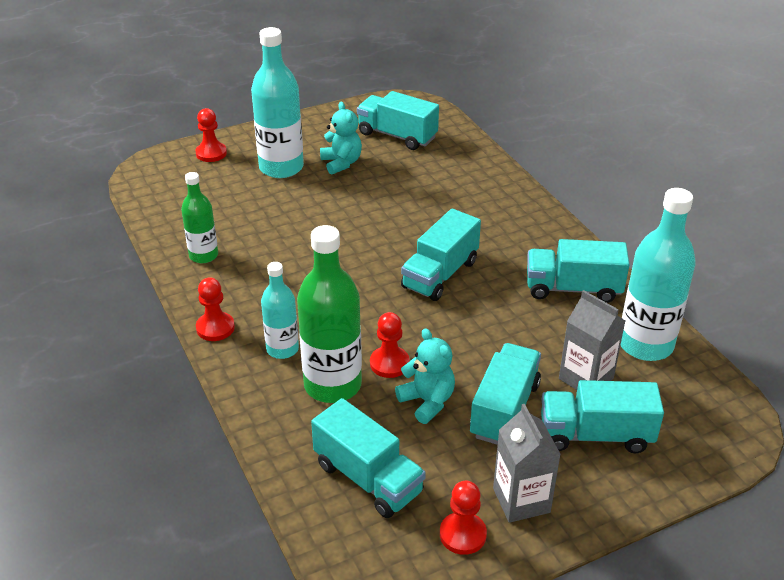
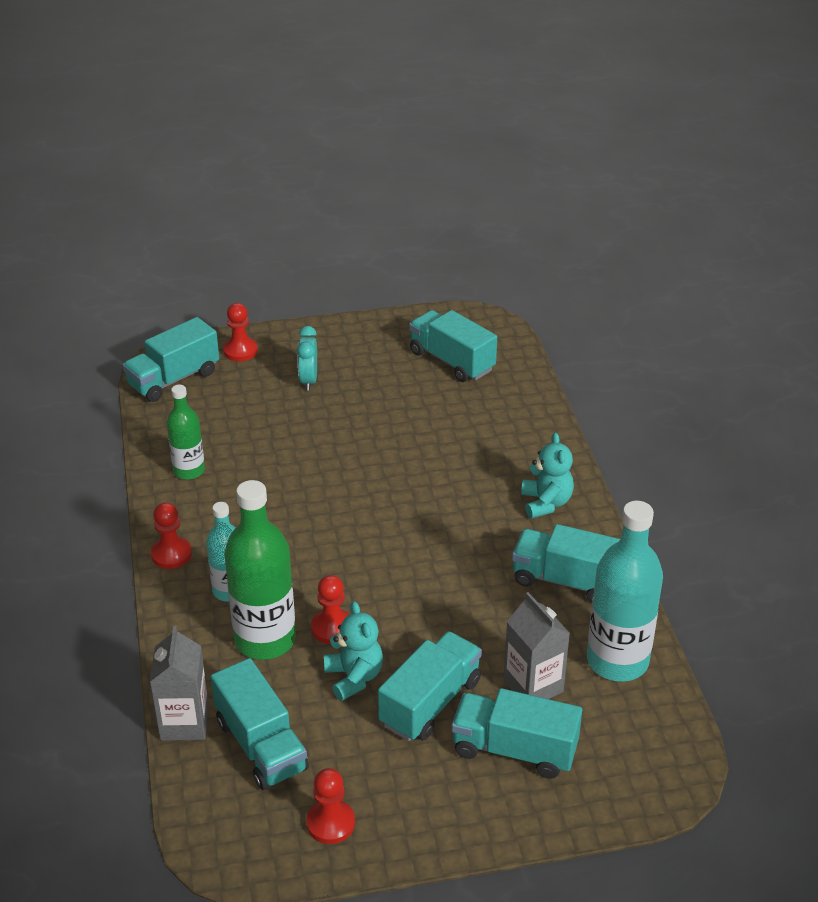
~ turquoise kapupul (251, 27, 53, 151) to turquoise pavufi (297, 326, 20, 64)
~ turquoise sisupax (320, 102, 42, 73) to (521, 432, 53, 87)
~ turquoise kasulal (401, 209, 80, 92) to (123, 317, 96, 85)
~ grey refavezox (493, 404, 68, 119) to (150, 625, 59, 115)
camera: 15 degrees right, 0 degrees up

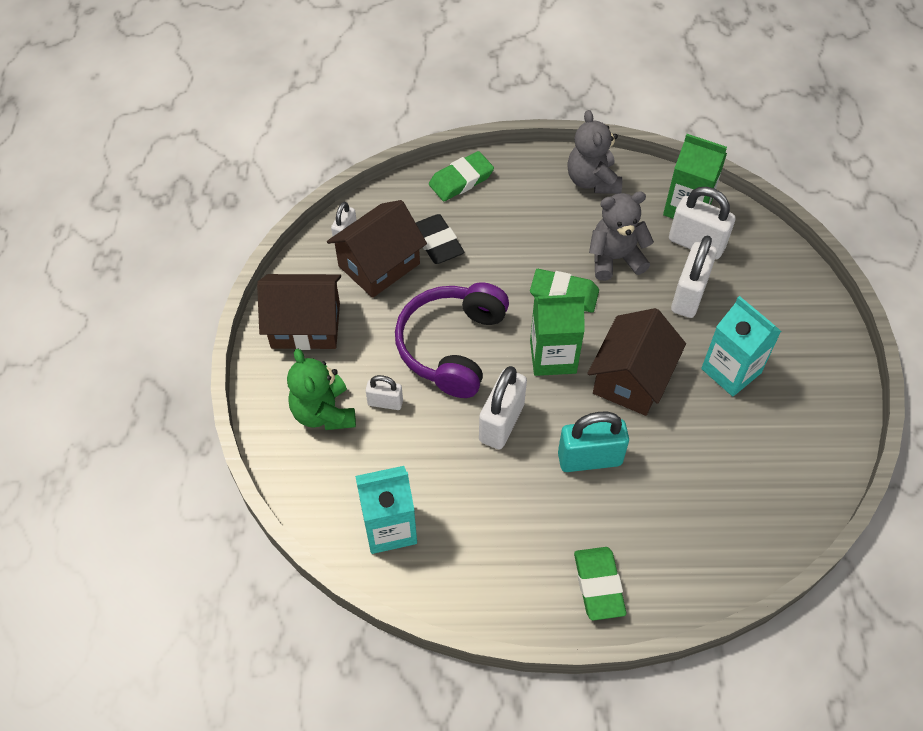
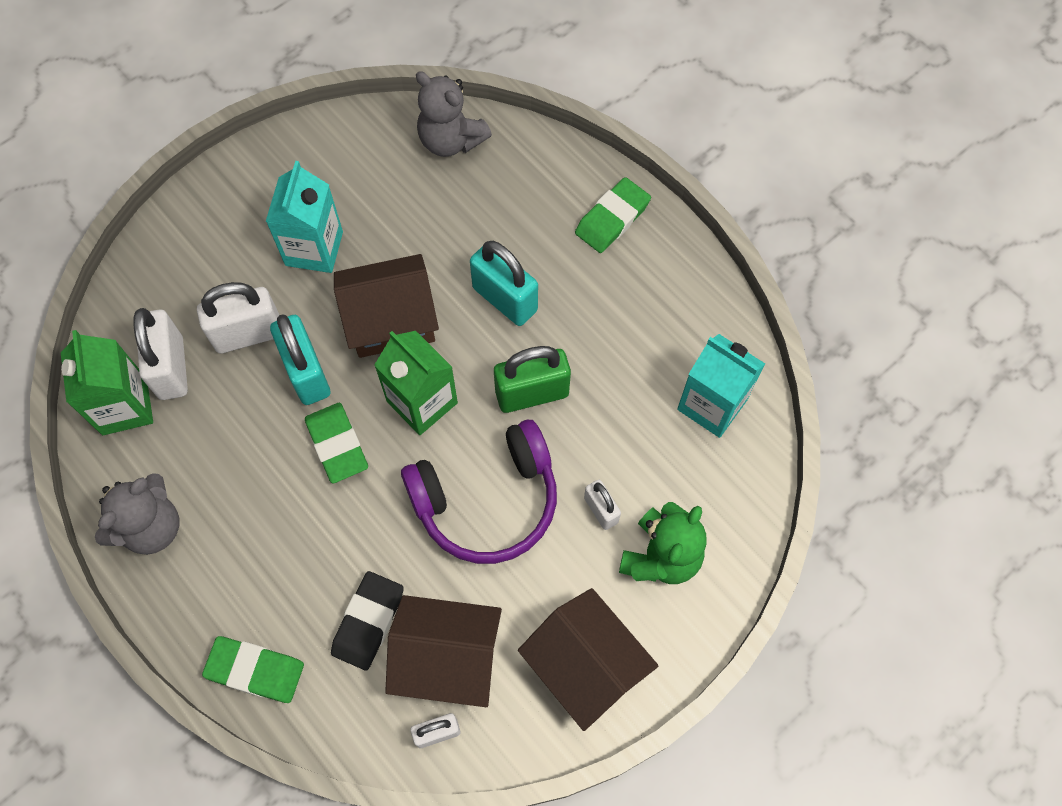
~ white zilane (479, 366, 48, 83) to green zilane (494, 346, 77, 67)
~ grey sisupax (589, 191, 65, 90) to (416, 71, 76, 86)
+ turquoise zilane (270, 314, 61, 91)
camera: 130 degrees left, 10 degrees up

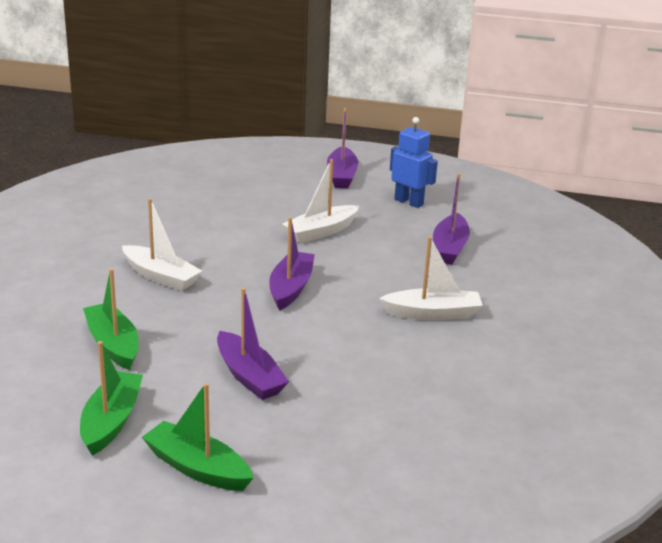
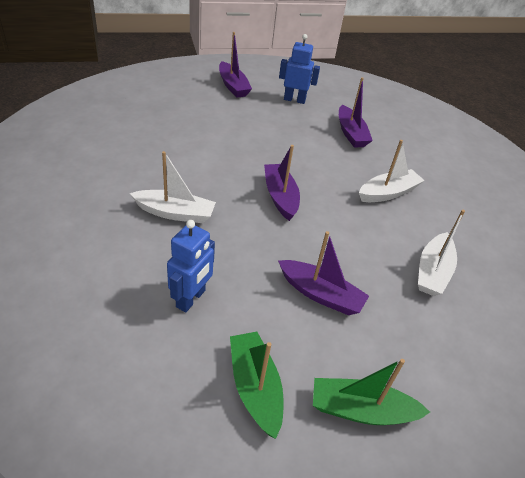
~ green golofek (83, 269, 56, 101) to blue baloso (167, 220, 48, 92)
~ white golofek (282, 159, 77, 84) to (418, 210, 47, 86)
camera: 30 degrees left, 15 degrees up

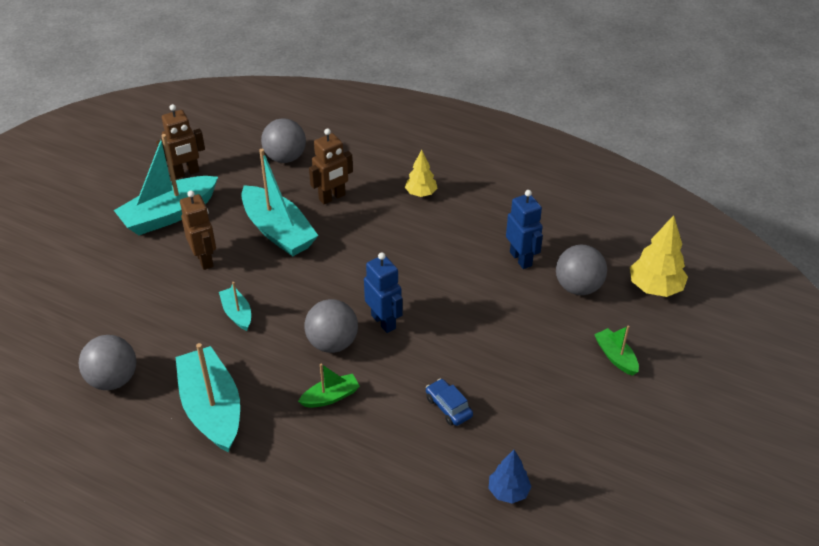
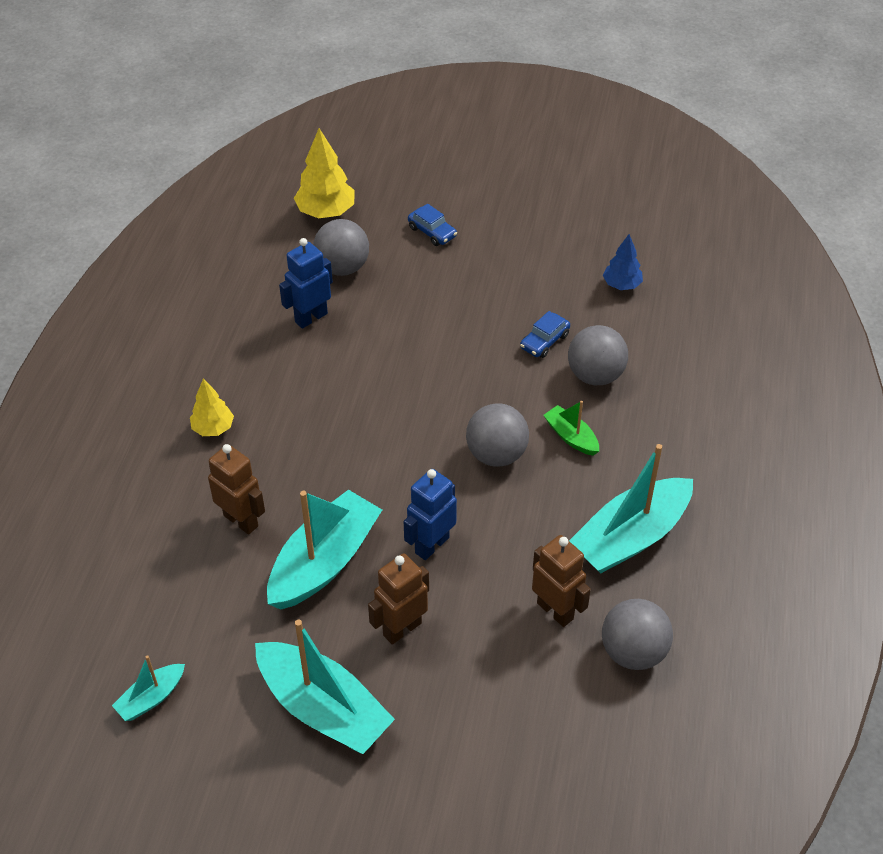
~ brown baloso (156, 104, 49, 75) to (532, 535, 59, 92)
~ turquoise golofek (219, 282, 32, 49) to (112, 655, 73, 66)
~ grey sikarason (261, 118, 45, 45) to (568, 325, 60, 60)
~ blue baloso (364, 252, 39, 81) to (404, 469, 53, 91)
~ green golofek (594, 325, 45, 51) to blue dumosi (408, 204, 49, 42)
camera: 105 degrees left, 5 degrees up

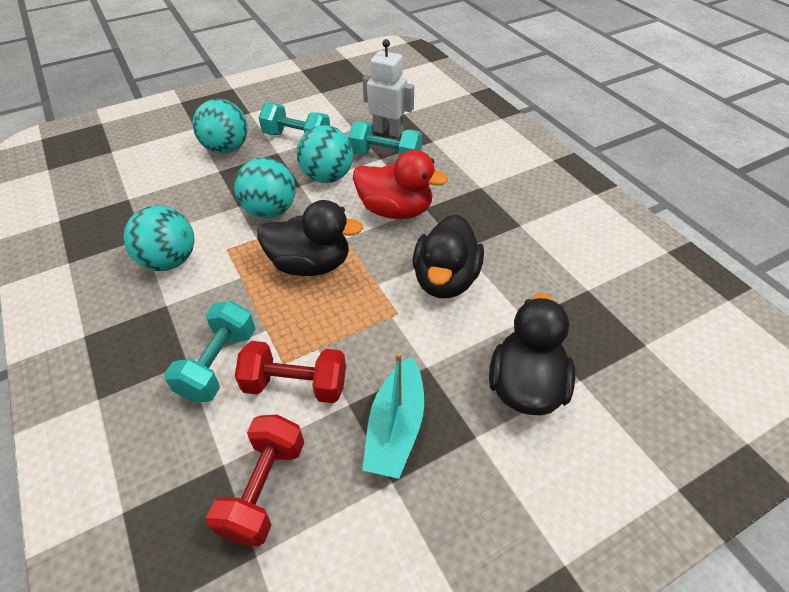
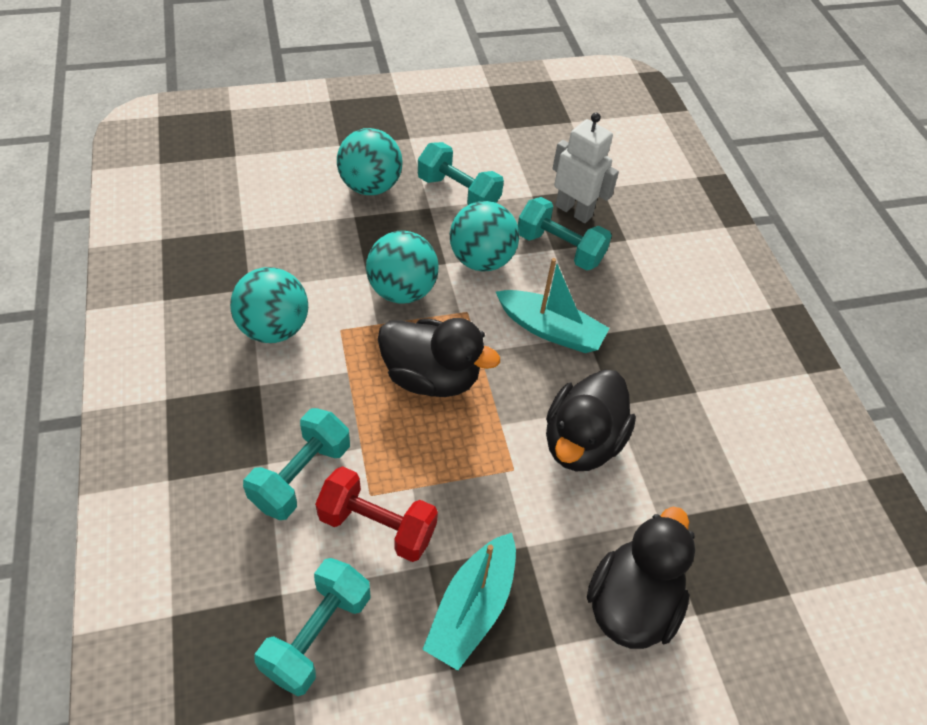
~ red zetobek (206, 415, 98, 131) to turquoise zetobek (254, 558, 117, 138)
~ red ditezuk (353, 150, 95, 69) to turquoise golofek (496, 258, 114, 95)
camera: 10 degrees right, 5 degrees up

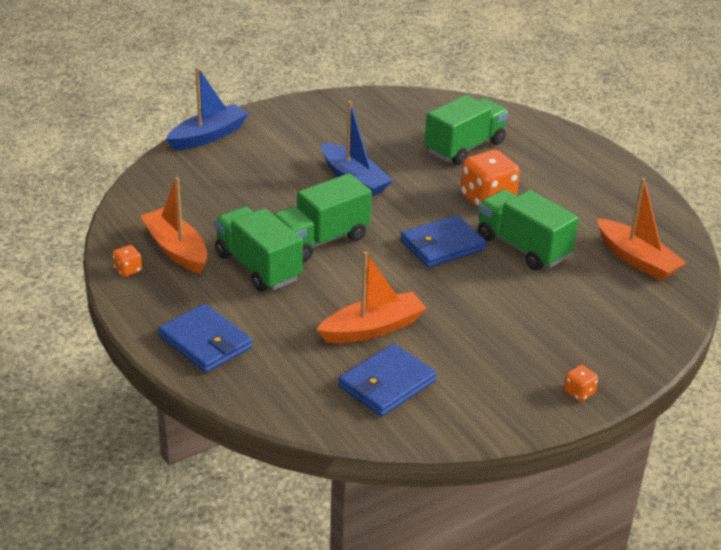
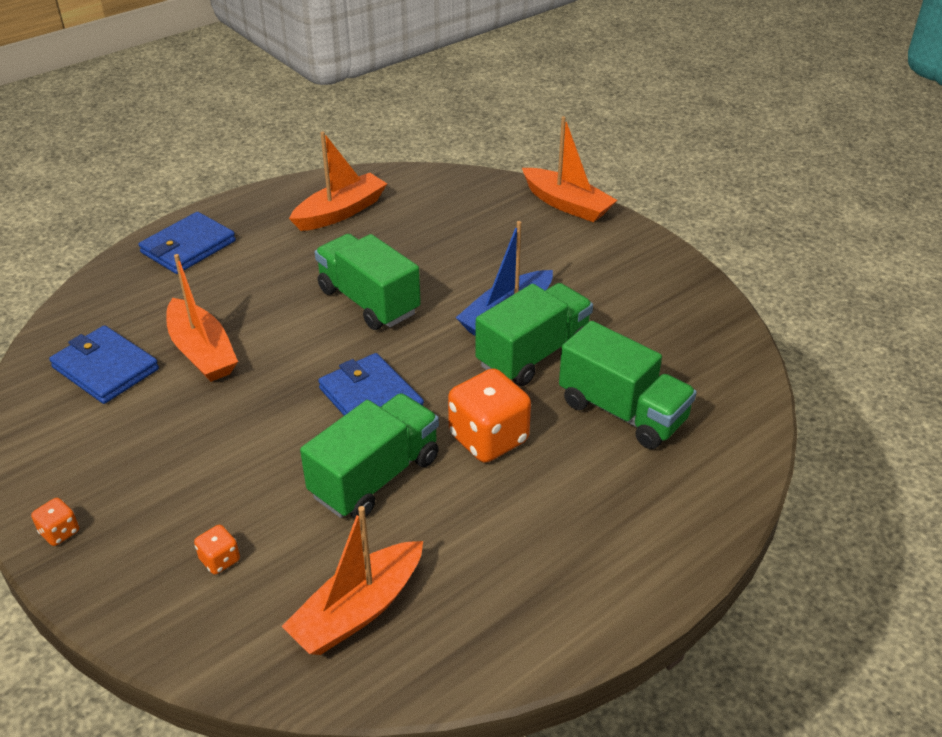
~ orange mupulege (113, 245, 29, 32) to (194, 525, 46, 50)
~ blue golofek (166, 67, 83, 83) to orange golofek (522, 116, 95, 106)
~ green kasulal (214, 206, 89, 86) to (475, 283, 118, 103)
camera: 85 degrees right, 5 degrees up

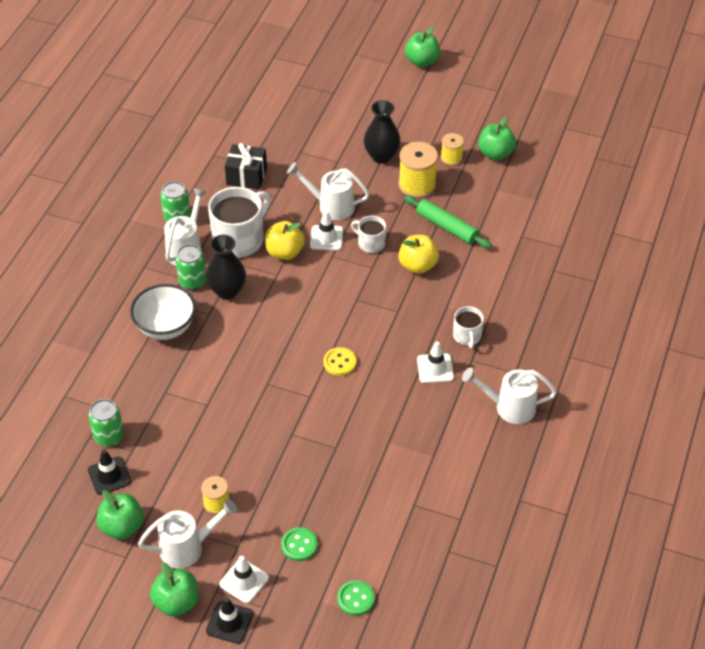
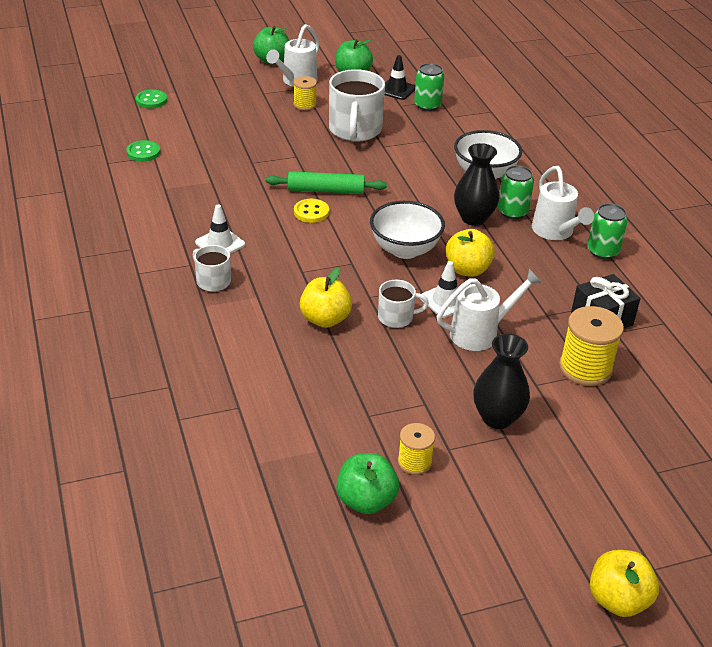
- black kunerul (206, 598, 47, 46)
~ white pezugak (208, 187, 63, 71) to (329, 69, 56, 73)
- white kunerul (219, 556, 50, 47)
~ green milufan (281, 527, 37, 34) to (126, 140, 34, 22)
~ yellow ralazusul (398, 142, 40, 56) to (559, 306, 65, 80)
~ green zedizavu (404, 196, 88, 52) to (266, 171, 121, 23)
~ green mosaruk (405, 26, 35, 41) to yellow mosaruk (590, 550, 69, 67)
- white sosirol (462, 367, 95, 57)
+ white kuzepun (370, 201, 75, 58)
camera: 140 degrees right, 10 degrees down

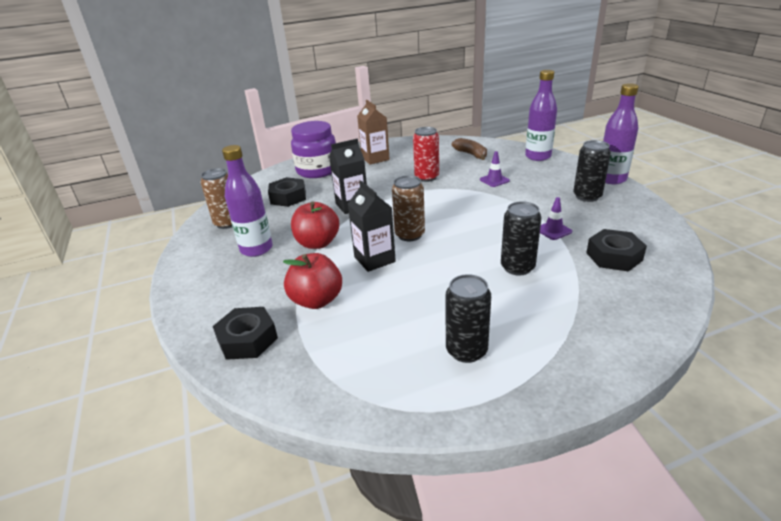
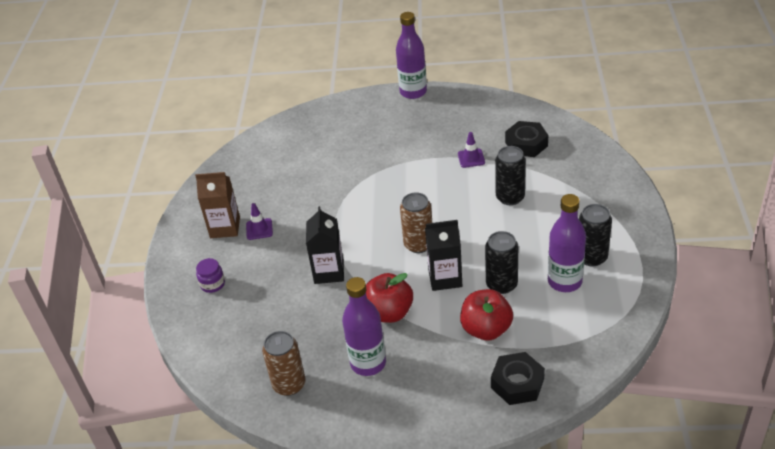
- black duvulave (268, 177, 38, 30)
~ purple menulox (291, 121, 45, 57) = (196, 258, 29, 35) x0.45
- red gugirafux (413, 127, 26, 55)
- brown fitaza (452, 138, 35, 22)
~ purple kunerul (480, 151, 30, 36) to (246, 203, 27, 37)
~ purple kapupul (525, 70, 32, 91) to (548, 194, 38, 98)
~ black gugirafux (573, 140, 38, 62) to (485, 231, 33, 63)
camera: 65 degrees left, 10 degrees up

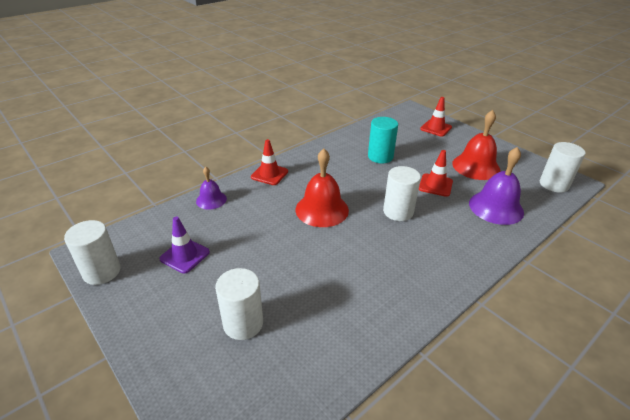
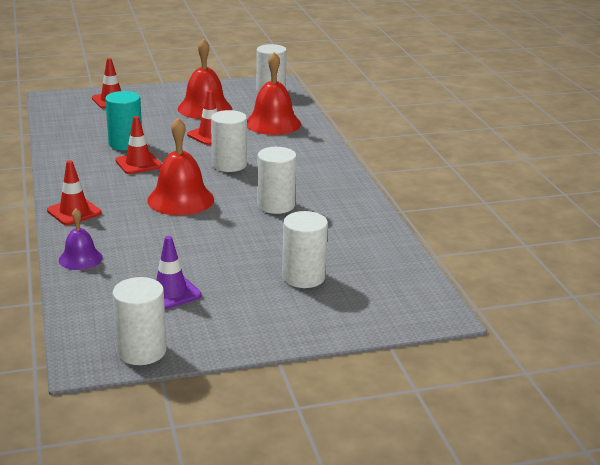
~ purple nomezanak (469, 147, 55, 78) to red nomezanak (247, 52, 54, 83)
+ red kunerul (116, 116, 46, 58)
+ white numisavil (257, 147, 39, 67)
camera: 65 degrees left, 10 degrees down

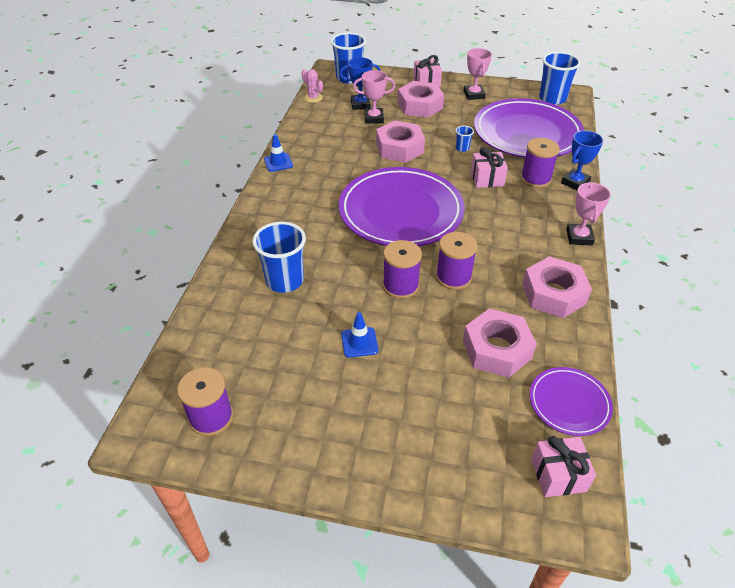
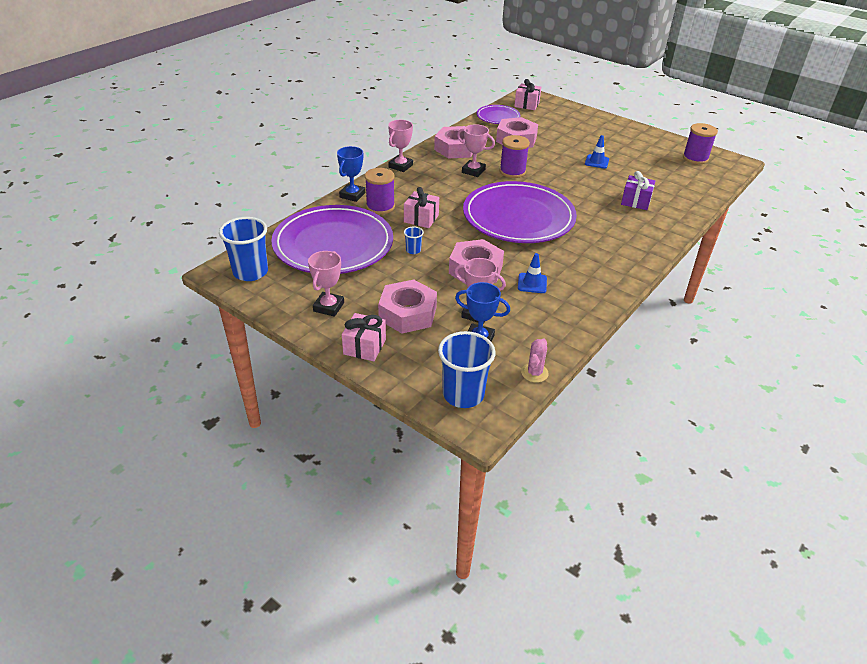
~ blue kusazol (252, 222, 54, 71) to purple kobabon (621, 171, 34, 39)
~ blue kunerul (264, 134, 29, 38) to (518, 253, 29, 40)
~ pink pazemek (301, 69, 22, 34) = (521, 338, 28, 45) 45 degrees clockwise
- purple ralazusul (383, 240, 39, 59)
~ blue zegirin (561, 131, 42, 59) = (337, 146, 28, 56) 45 degrees counterclockwise
+ pink zegirin (457, 124, 38, 53)
camera: 155 degrees left, 5 degrees down

